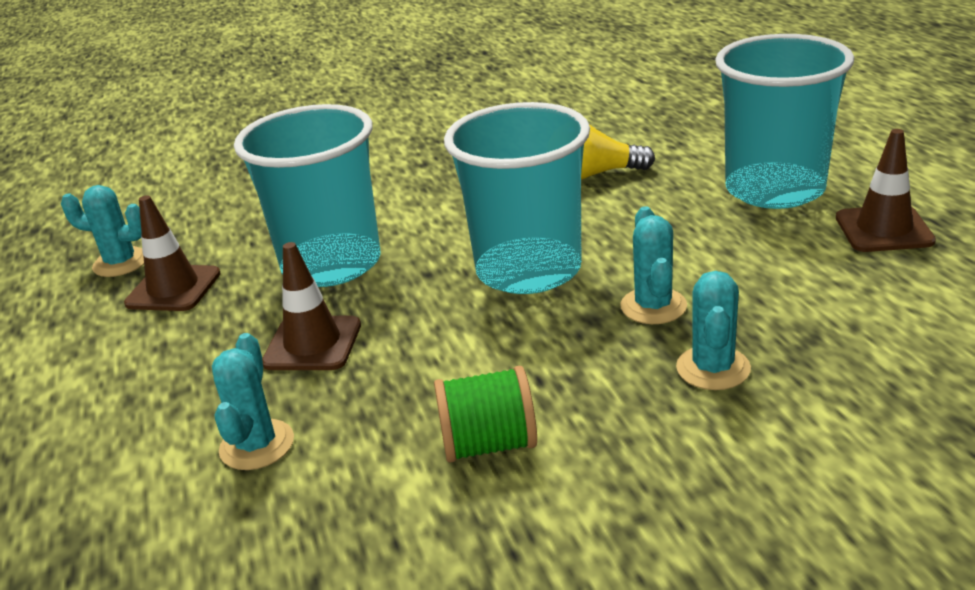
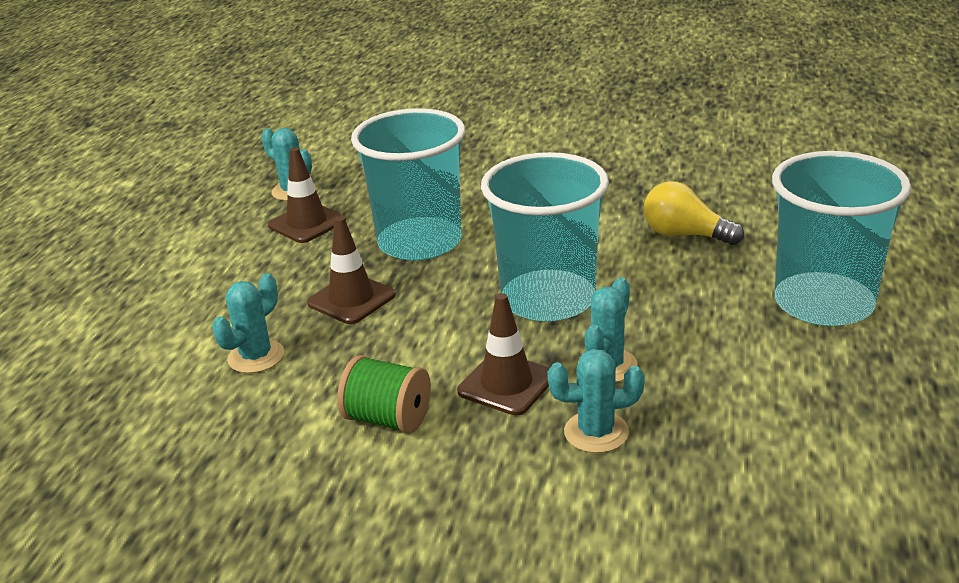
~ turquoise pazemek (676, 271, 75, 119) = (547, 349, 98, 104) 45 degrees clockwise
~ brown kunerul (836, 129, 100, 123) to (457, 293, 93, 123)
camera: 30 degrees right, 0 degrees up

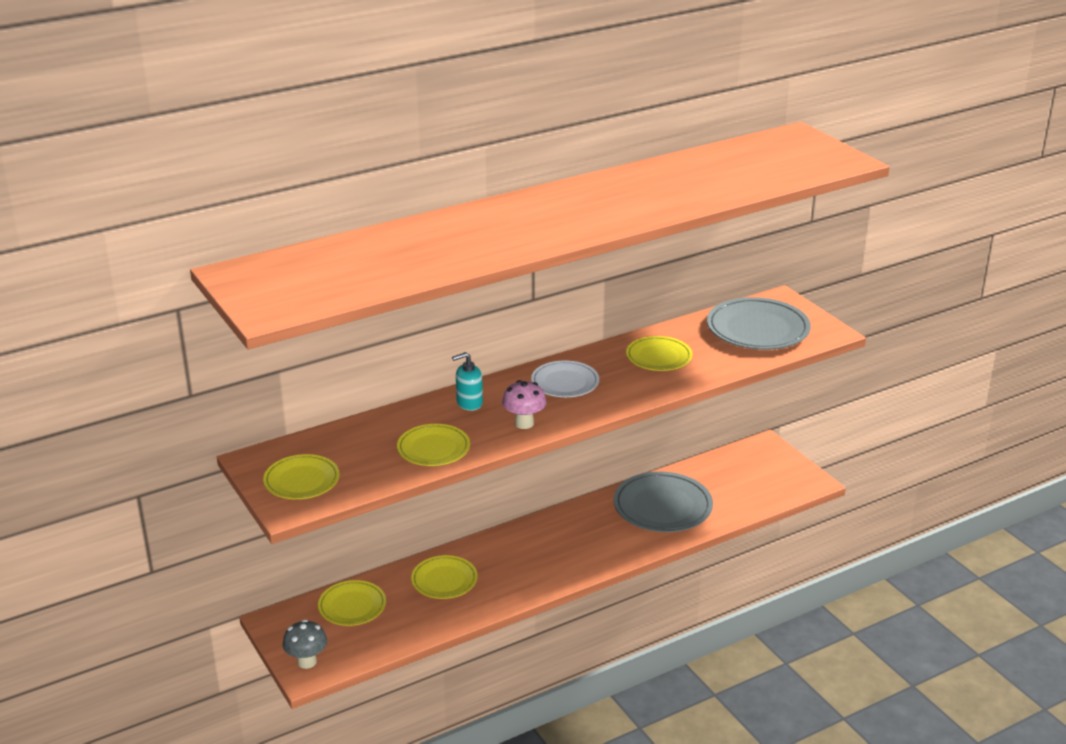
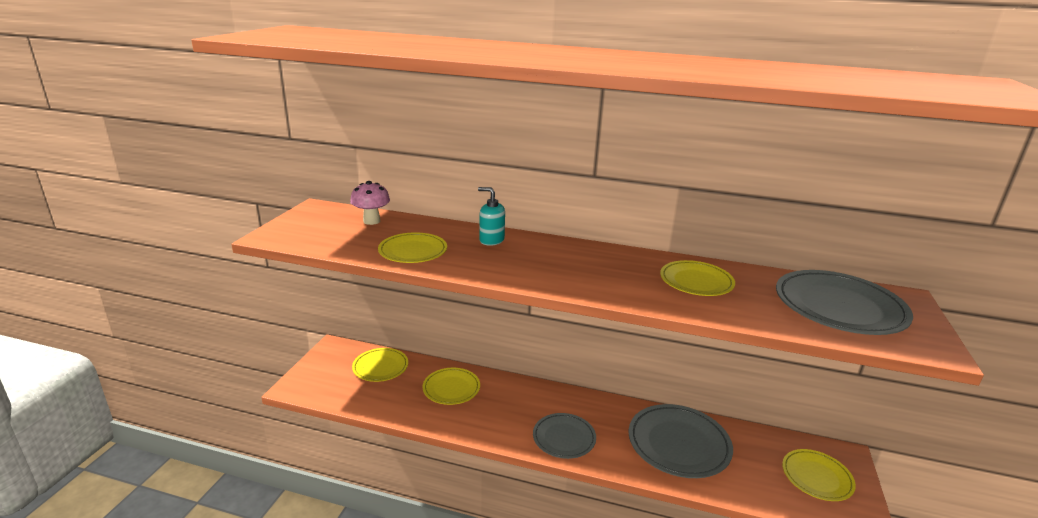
~ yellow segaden (263, 454, 77, 45) to (782, 449, 74, 52)
- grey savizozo (283, 620, 44, 49)
~ pink savizozo (502, 380, 45, 49) to (350, 181, 40, 44)
- white segaden (531, 360, 68, 37)
+ grey segaden (533, 413, 63, 46)
camera: 45 degrees right, 5 degrees down

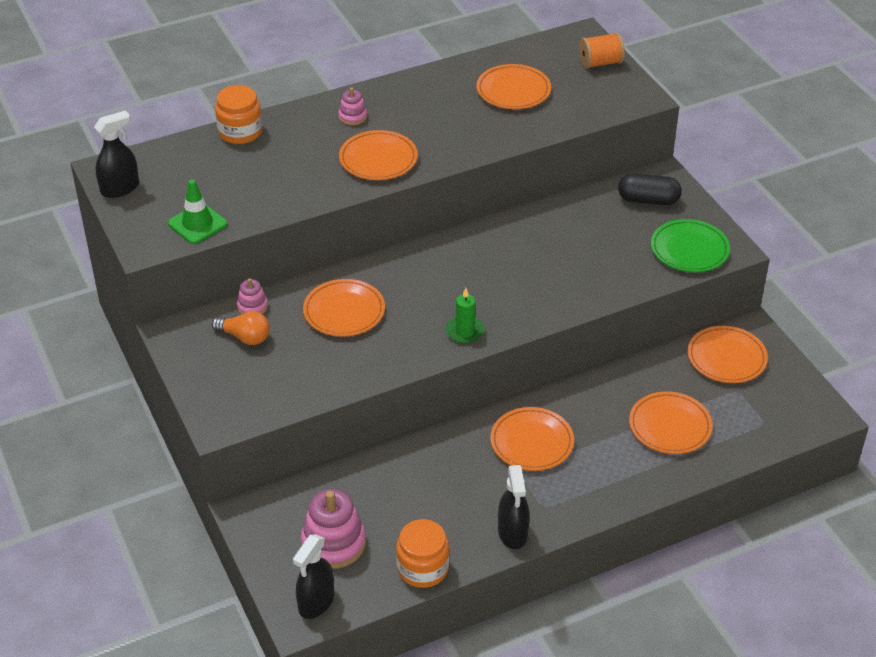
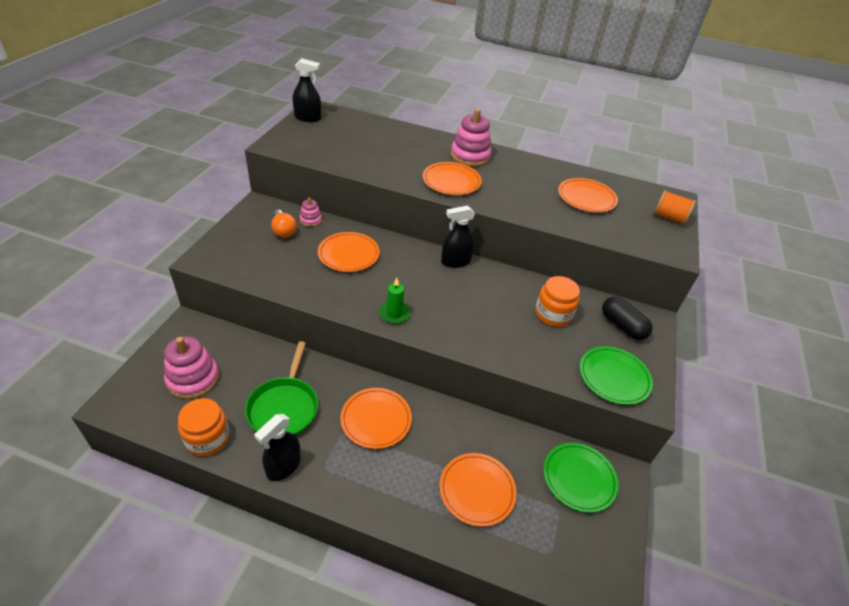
- green kunerul (168, 180, 60, 64)
~ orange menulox (215, 85, 47, 59) to (535, 276, 45, 51)
~ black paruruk (293, 534, 41, 85) to (441, 206, 34, 62)
~ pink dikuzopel (338, 87, 29, 38) = (451, 109, 41, 58) x1.93
~ orange segaden (688, 326, 80, 57) to green segaden (544, 443, 75, 70)
+ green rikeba (245, 341, 73, 95)
camera: 40 degrees right, 0 degrees up

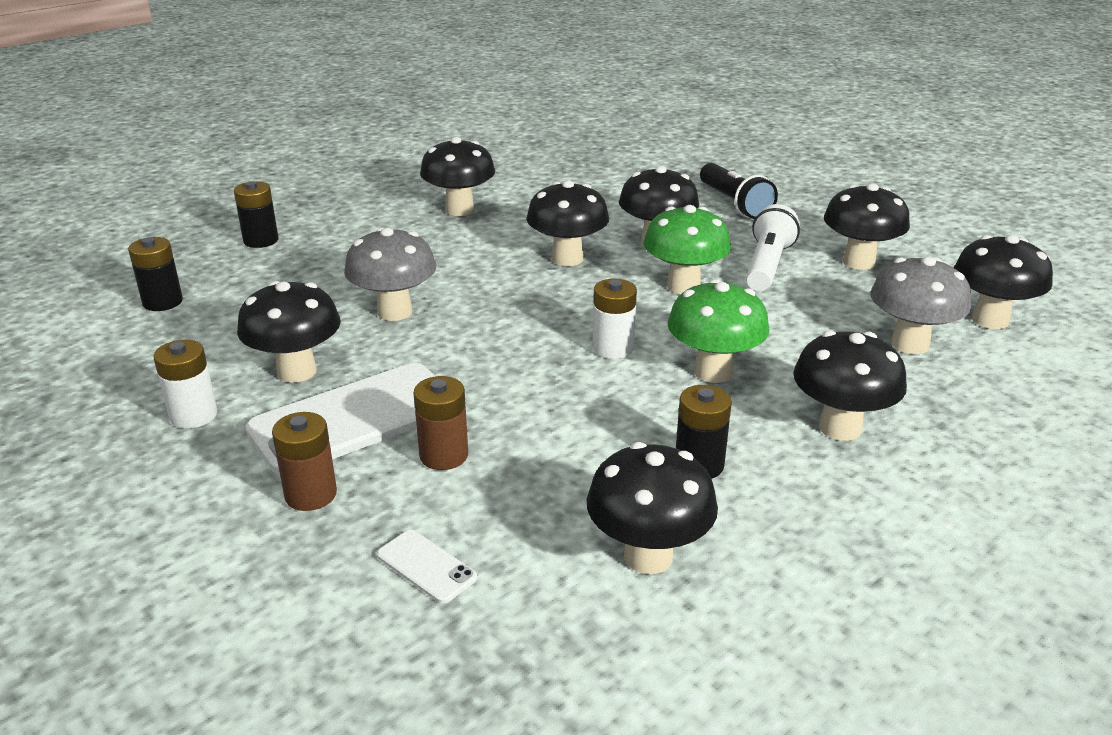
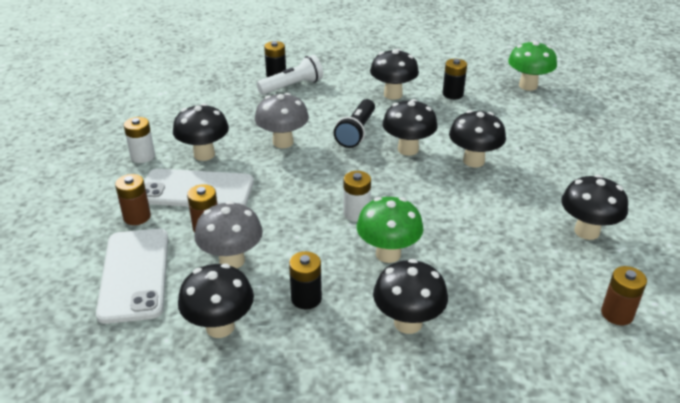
~ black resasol (128, 237, 55, 74) to (443, 59, 24, 40)
~ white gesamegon (377, 530, 100, 74) = (96, 229, 72, 95) x2.32
~ green savizozo (643, 205, 88, 89) to (508, 41, 49, 50)
~ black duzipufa (700, 163, 78, 56) to (334, 99, 41, 49)
~ white duzipufa (746, 204, 54, 87) to (257, 55, 66, 40)
~ grey savizozo (870, 257, 101, 97) to (194, 201, 69, 68)
~ black savizozo (954, 235, 99, 94) to brown resasol (601, 266, 46, 59)
camera: 40 degrees right, 5 degrees up

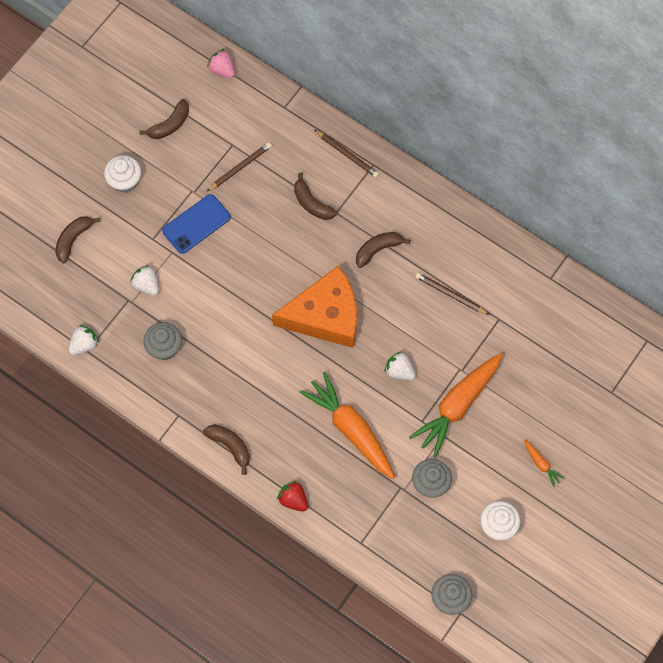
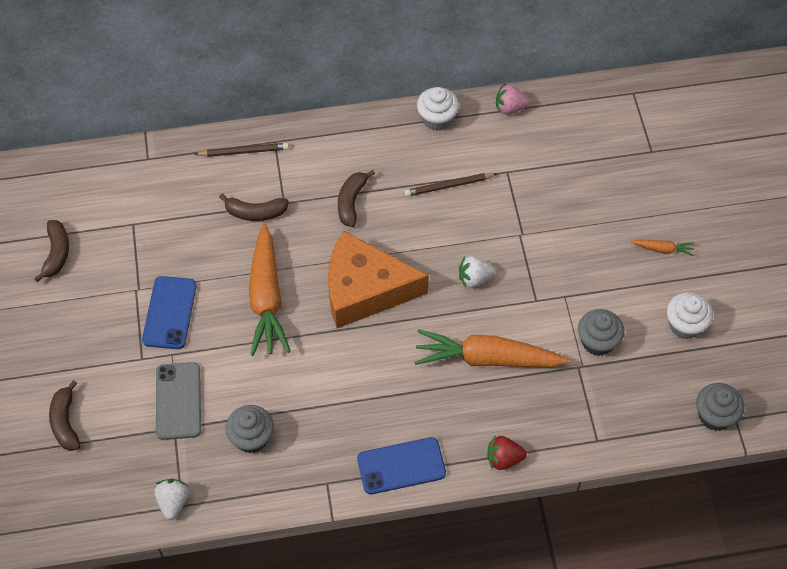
~ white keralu (104, 155, 37, 38) to (417, 87, 42, 44)
~ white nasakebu (130, 265, 29, 31) to grey gesamegon (156, 362, 45, 78)
~ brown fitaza (203, 424, 47, 51) to blue gesamegon (357, 437, 89, 57)
- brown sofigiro (206, 142, 66, 50)
~ pink nasakebu (207, 49, 28, 29) to (496, 84, 34, 30)
~ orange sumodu (272, 266, 85, 82) = (328, 231, 101, 97) 120 degrees counterclockwise
~ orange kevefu (409, 353, 94, 105) to (249, 224, 42, 132)
camera: 45 degrees left, 10 degrees down

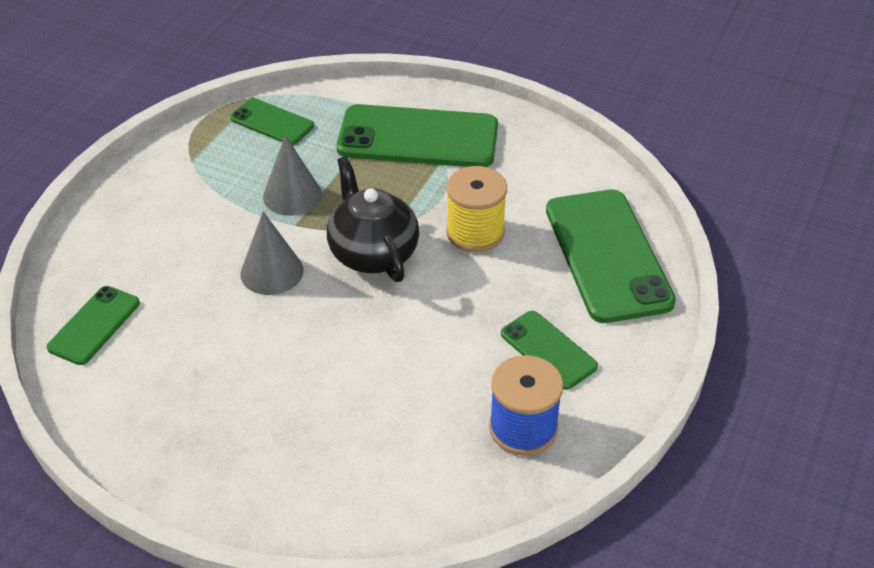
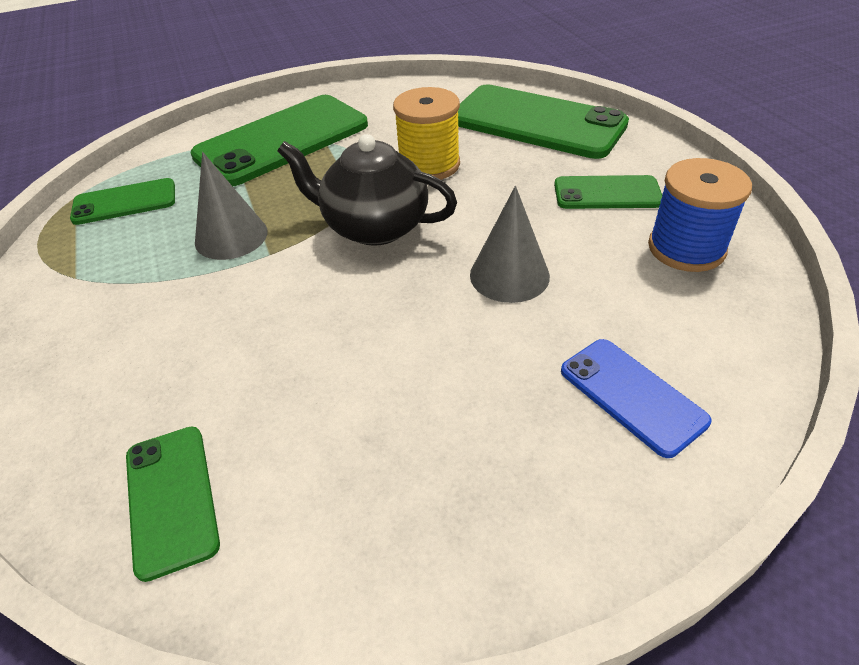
~ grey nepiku (241, 211, 63, 84) to (470, 186, 80, 117)
+ blue gesamegon (561, 339, 150, 119)
camera: 45 degrees left, 0 degrees up

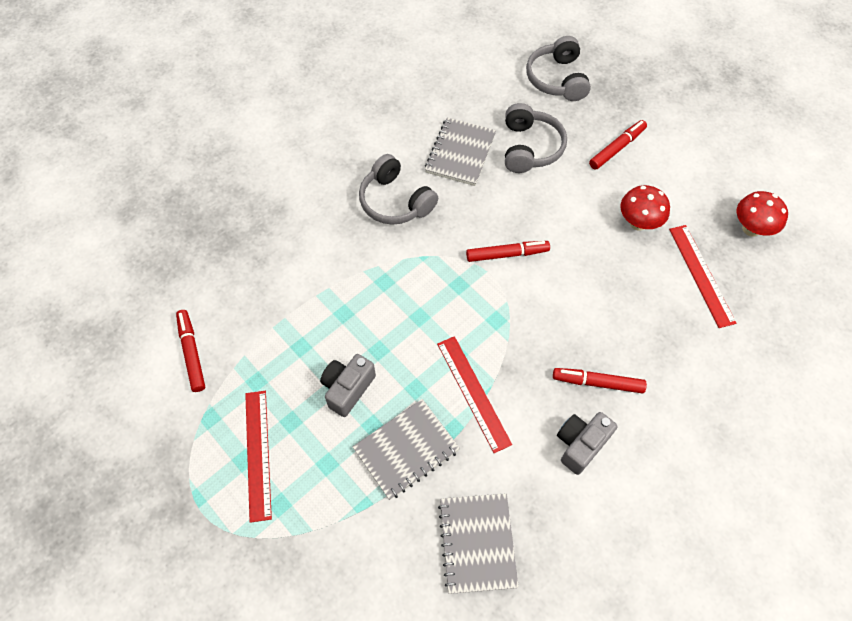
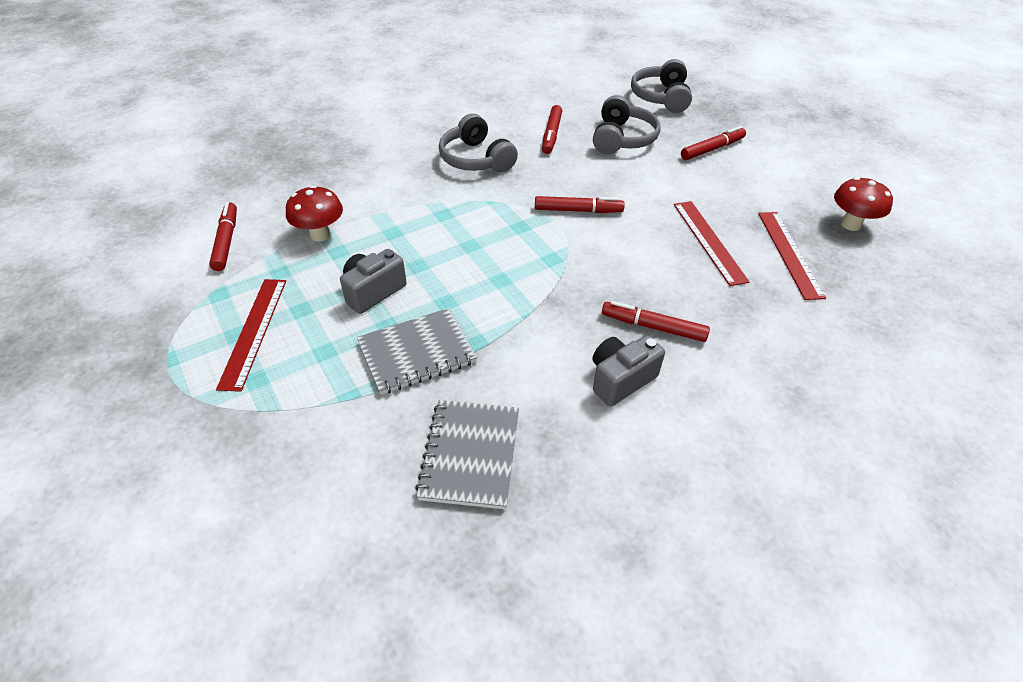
~ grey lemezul (425, 117, 71, 69) to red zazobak (542, 105, 20, 49)
~ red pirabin (437, 336, 75, 117) to (674, 201, 76, 85)
~ red savizozo (620, 185, 50, 46) to (286, 185, 57, 57)
camera: 10 degrees right, 15 degrees down

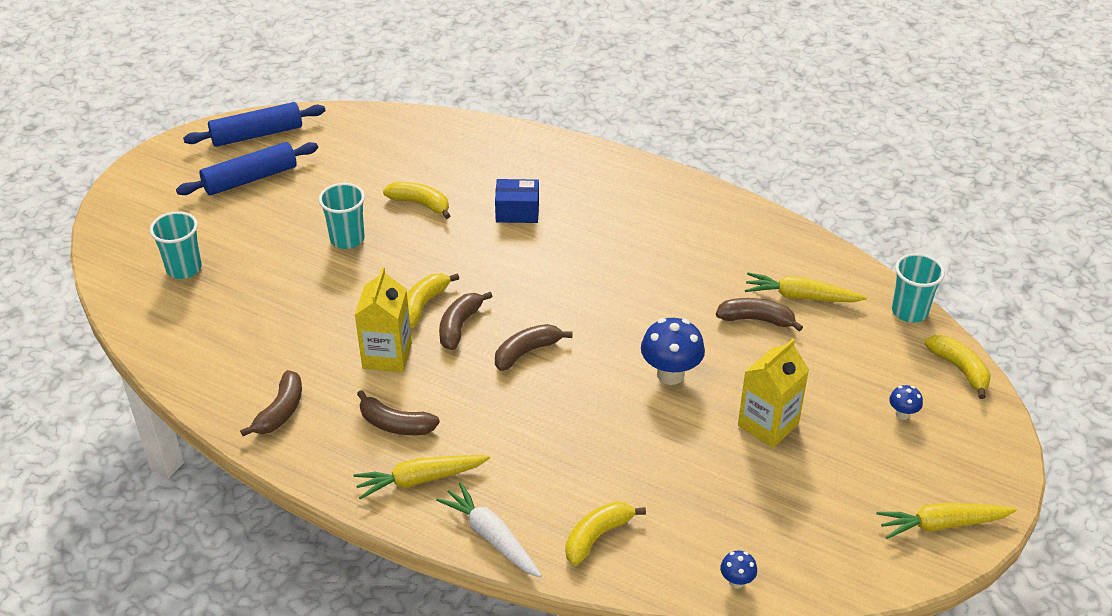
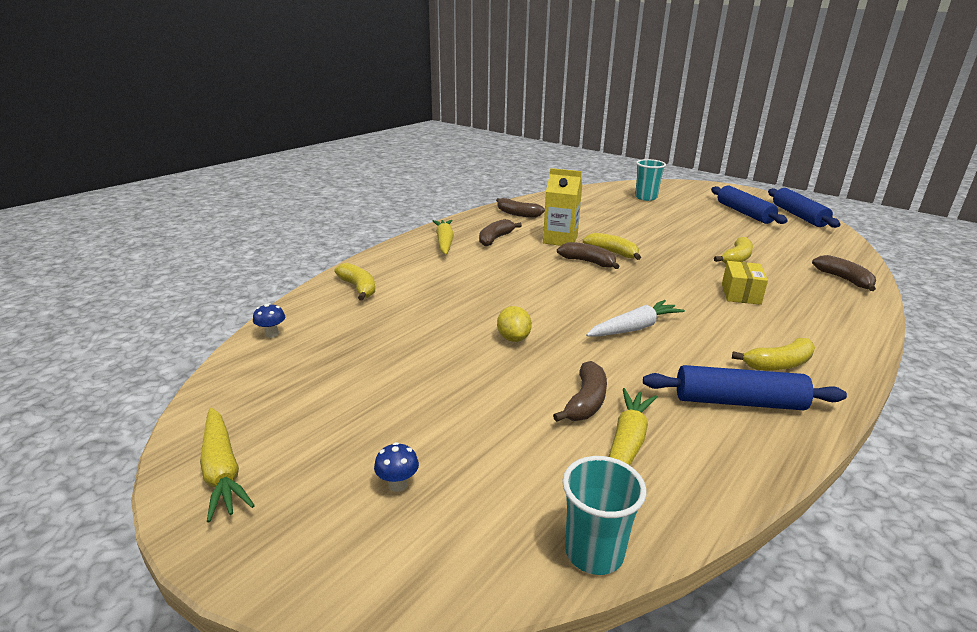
- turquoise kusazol (319, 183, 46, 66)
~ white kevefu (436, 482, 106, 95) to (586, 300, 99, 37)
~ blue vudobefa (495, 179, 44, 44) to yellow vudobefa (722, 261, 46, 44)
~ brown fitaza (495, 324, 78, 47) to (812, 255, 64, 36)
~ blue savizozo (641, 318, 64, 67) to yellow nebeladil (497, 306, 35, 36)
- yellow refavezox (738, 339, 71, 109)
~ yellow kevefu (877, 503, 140, 36) = (200, 408, 55, 114) 150 degrees clockwise
~ yellow fitaza (925, 335, 66, 64) to (732, 338, 83, 33)
+ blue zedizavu (643, 365, 204, 45)
camera: 100 degrees right, 15 degrees down

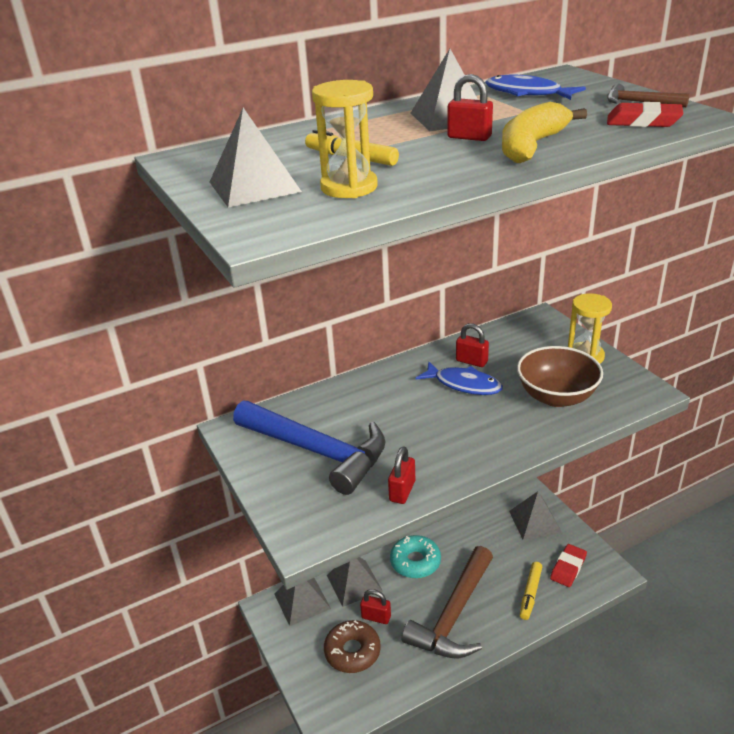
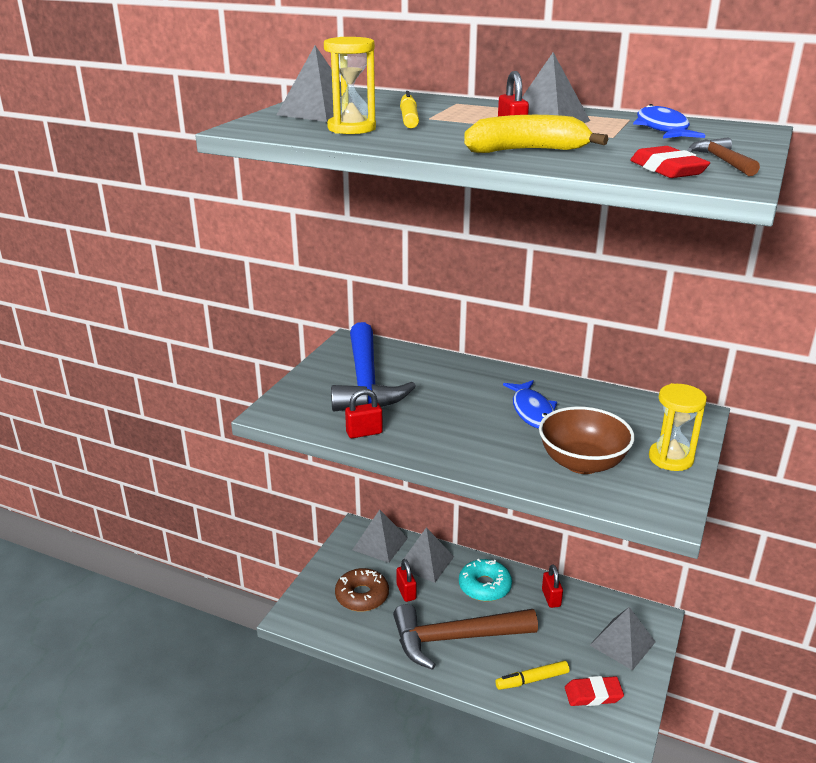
~ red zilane (456, 323, 33, 44) to (542, 564, 21, 44)
camera: 50 degrees right, 5 degrees down

